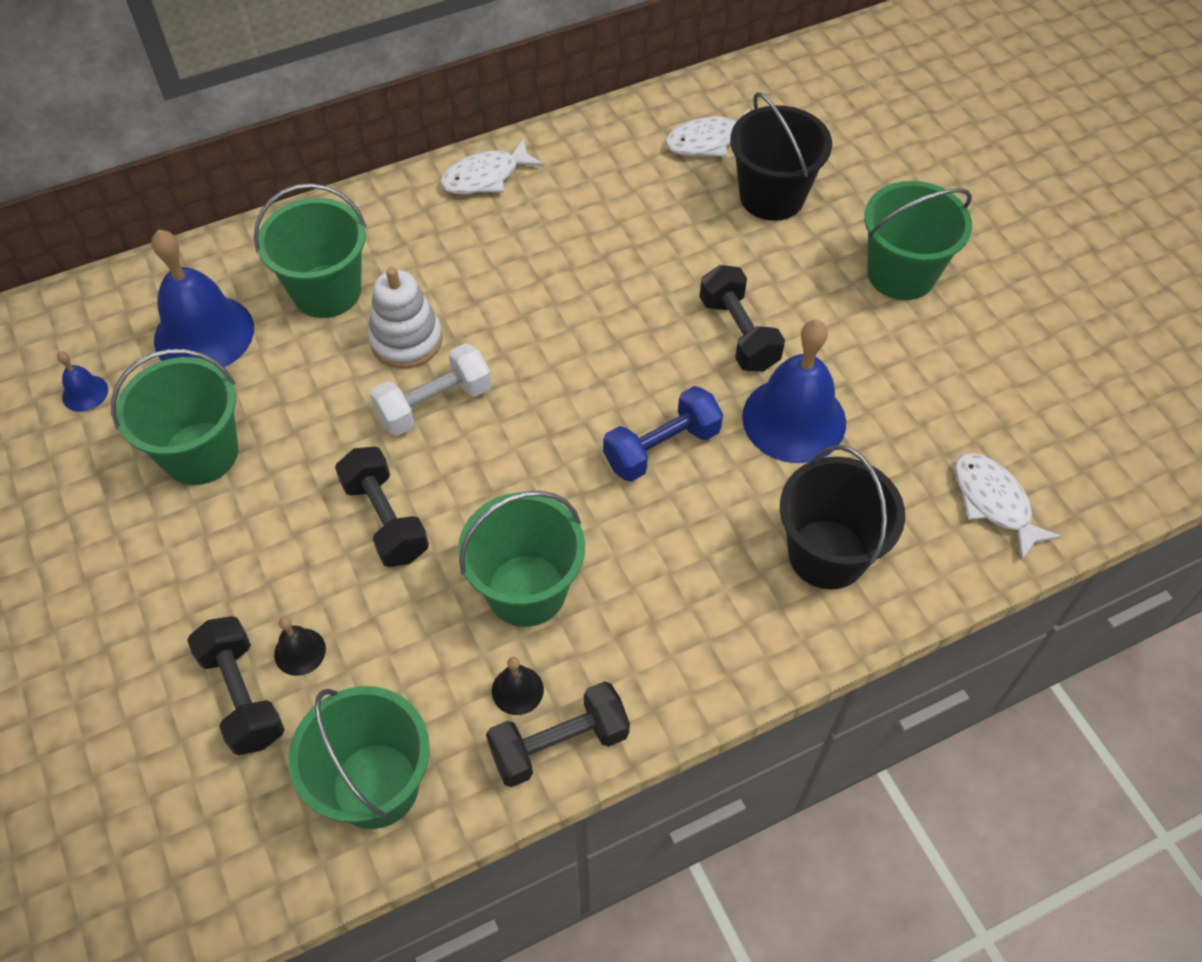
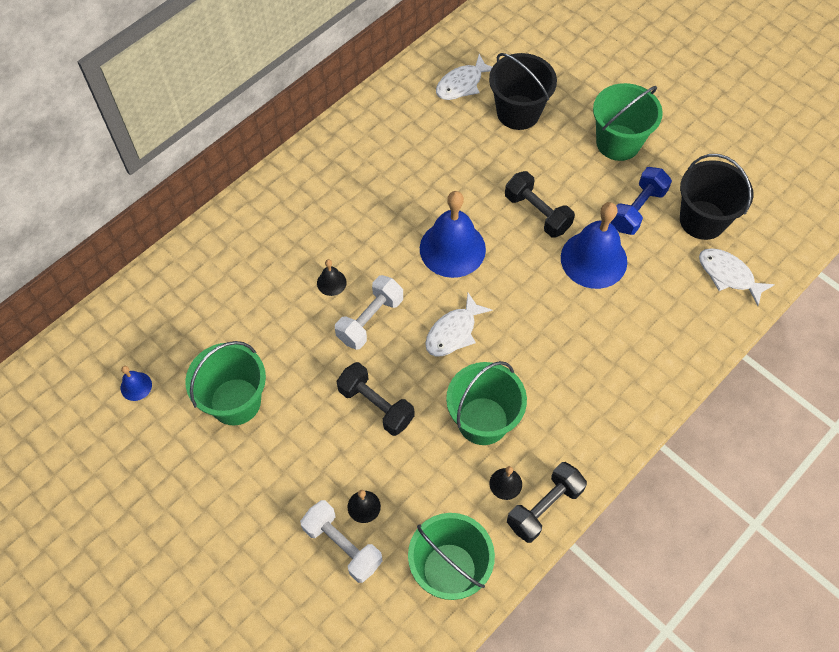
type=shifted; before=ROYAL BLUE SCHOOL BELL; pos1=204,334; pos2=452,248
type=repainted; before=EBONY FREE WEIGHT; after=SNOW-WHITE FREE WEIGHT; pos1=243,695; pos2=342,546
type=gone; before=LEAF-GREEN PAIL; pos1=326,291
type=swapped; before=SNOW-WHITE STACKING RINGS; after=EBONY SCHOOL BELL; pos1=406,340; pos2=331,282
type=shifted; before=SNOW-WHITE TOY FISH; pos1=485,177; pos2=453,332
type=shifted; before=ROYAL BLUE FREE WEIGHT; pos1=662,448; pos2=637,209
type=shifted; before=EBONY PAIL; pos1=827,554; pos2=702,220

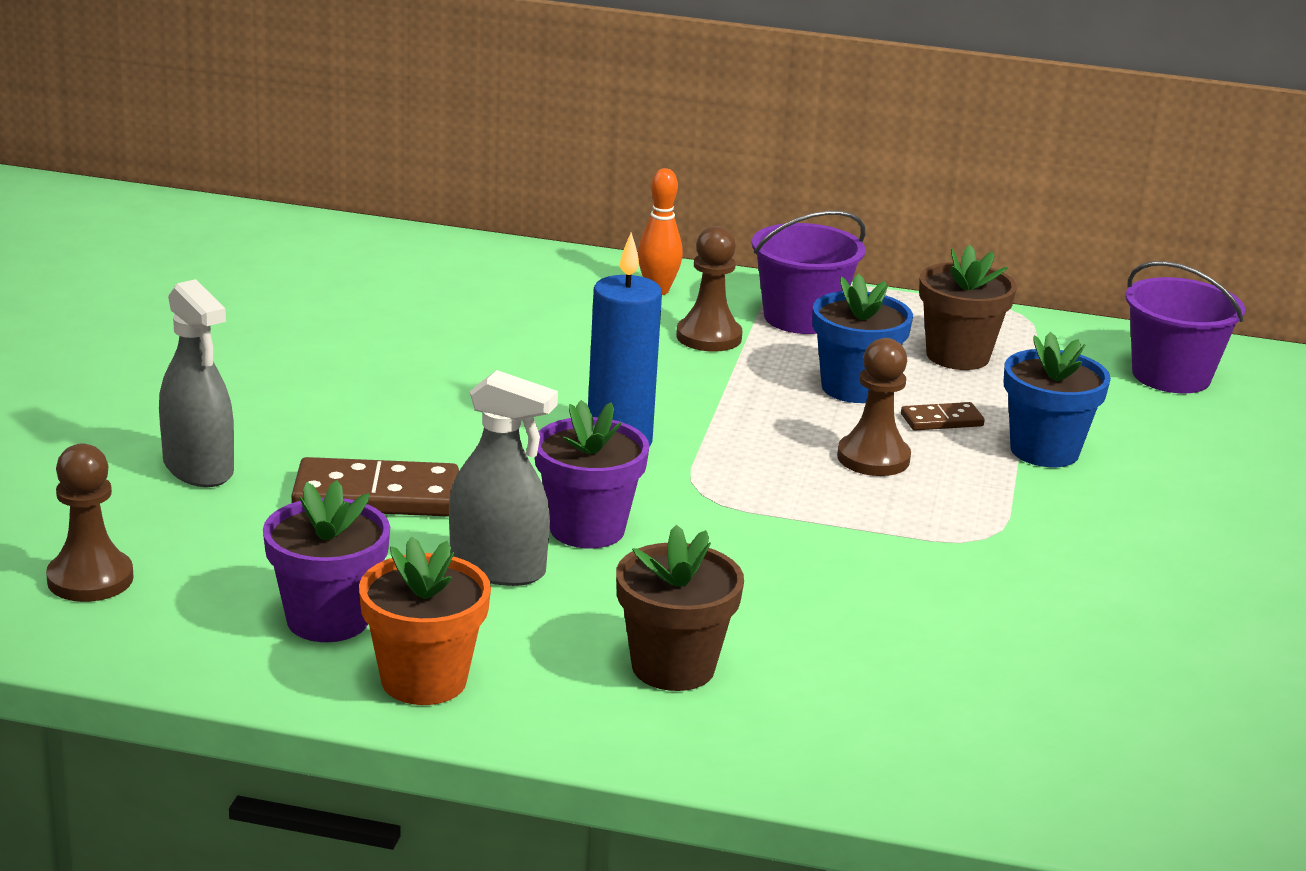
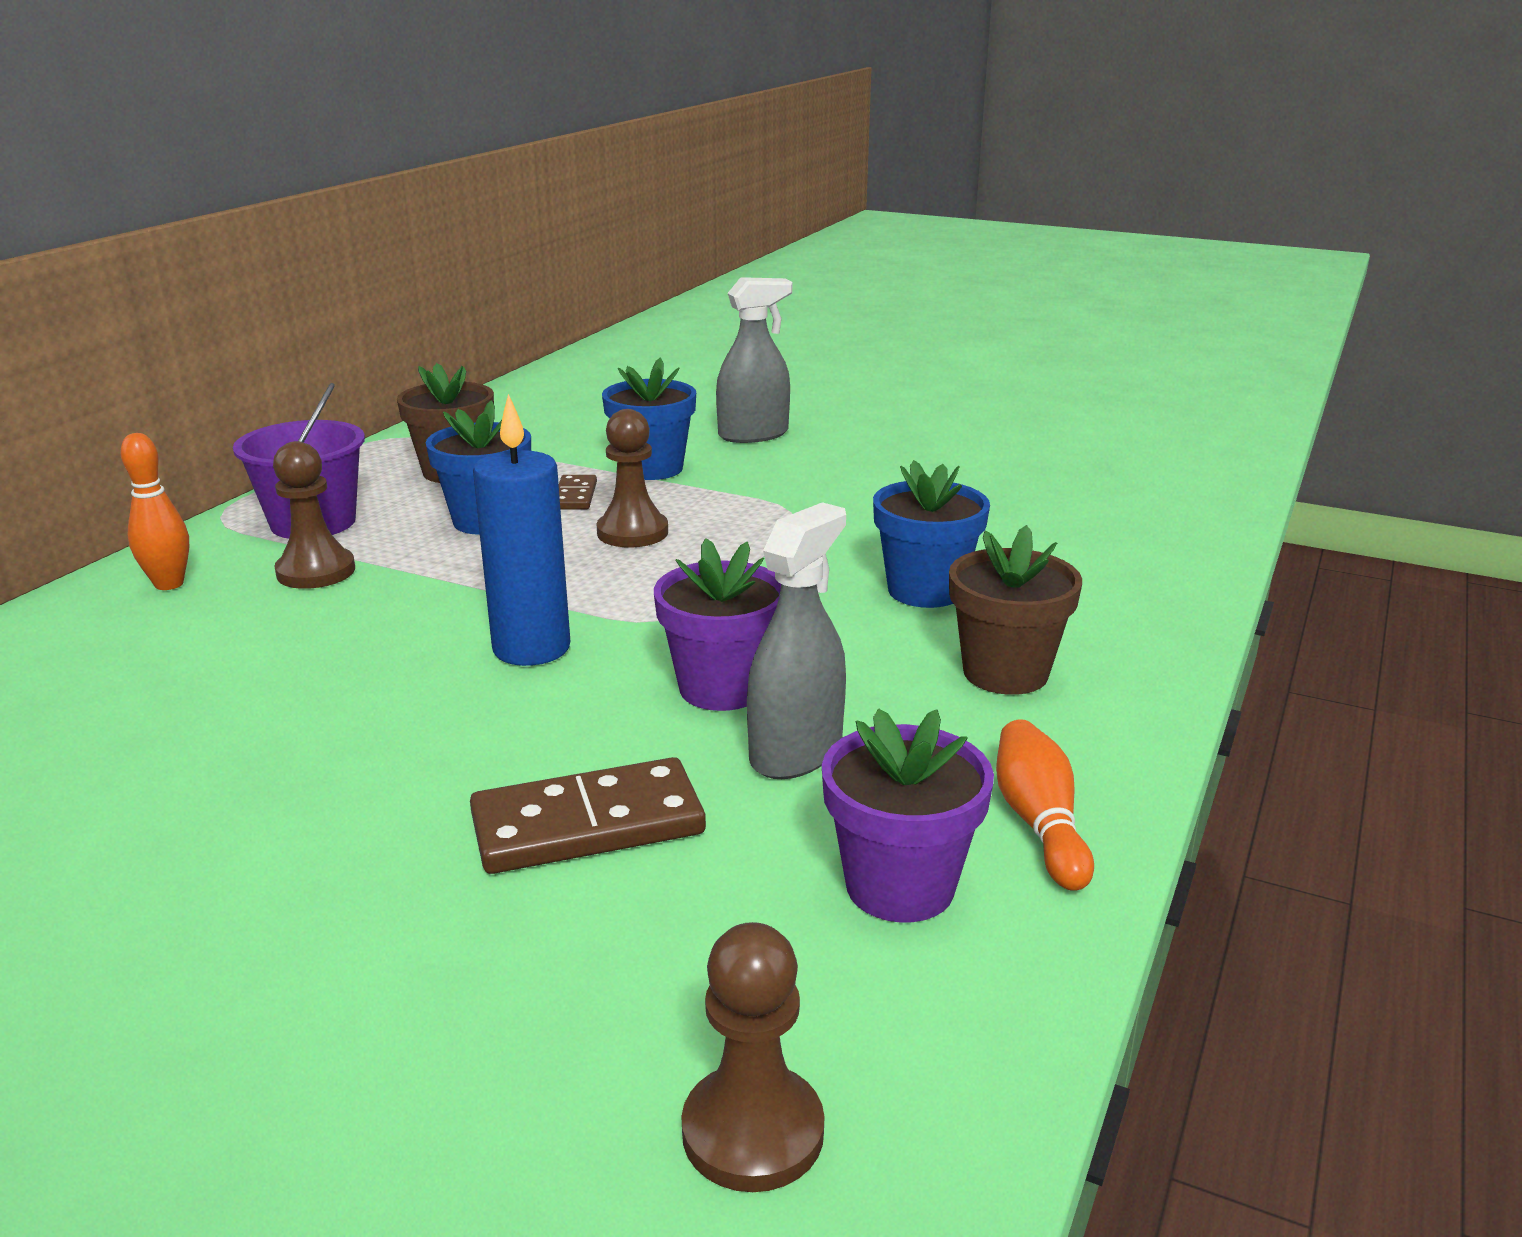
type=shifted; before=GRAY SPRAYER; pos1=198,468; pos2=753,434
type=rotated; before=DARK BROWN DOMINO; pos1=376,496; pos2=588,825; turn=60
type=swapped; before=ORANGE PLANT POT; after=ORANGE BOWLING PIN; pos1=424,680; pos2=1039,823
type=gone; before=PURPLE PAIL; pos1=1171,376
type=new; after=ROYAL BLUE PLANT POT; pos2=925,590

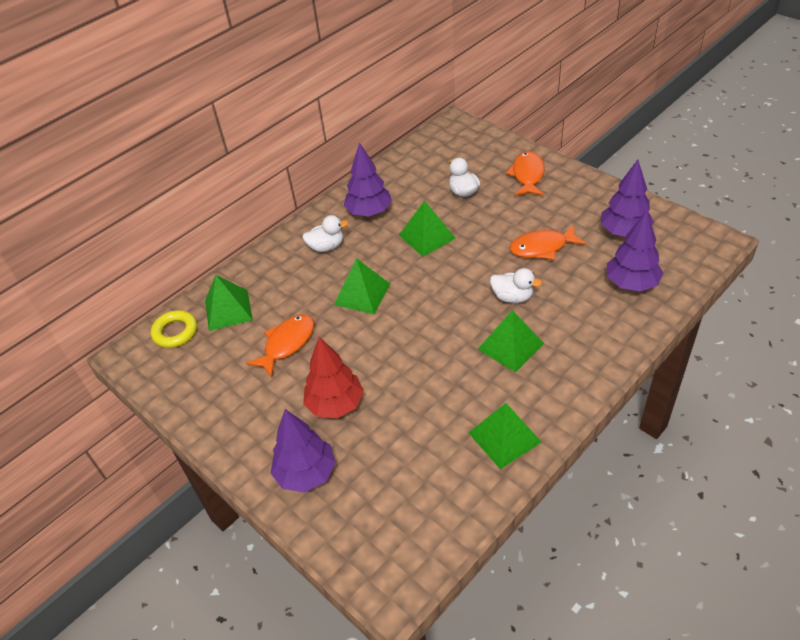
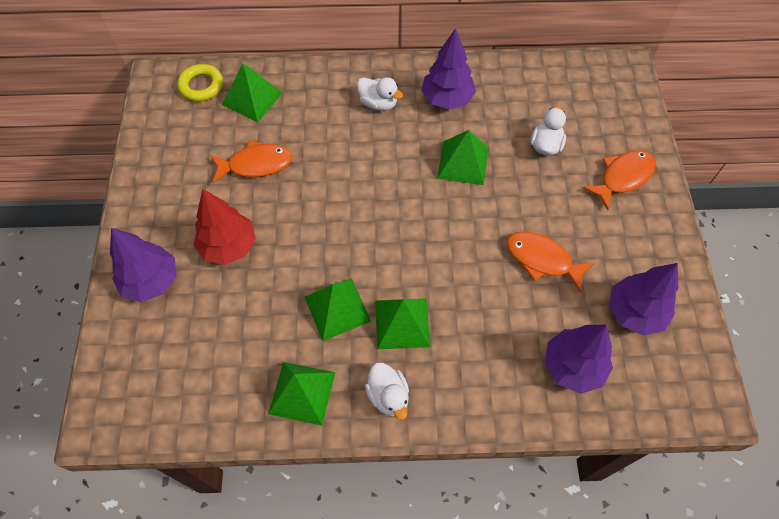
type=shifted; before=LEAF-GREEN PYRAMID; pos1=362,294; pos2=337,309
type=shifted; before=SNOW-WHITE RUBBER DUCK; pos1=512,297; pos2=388,396

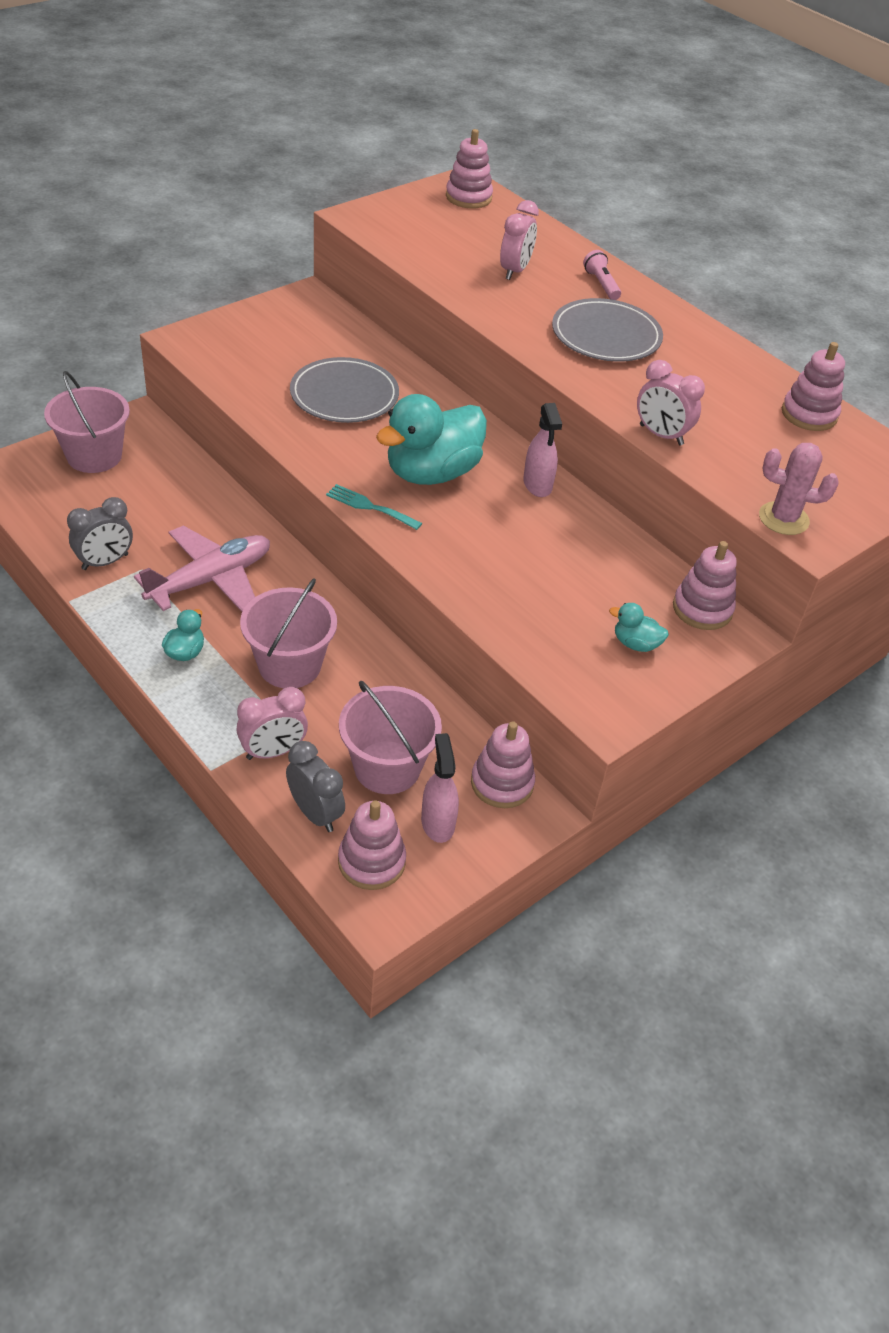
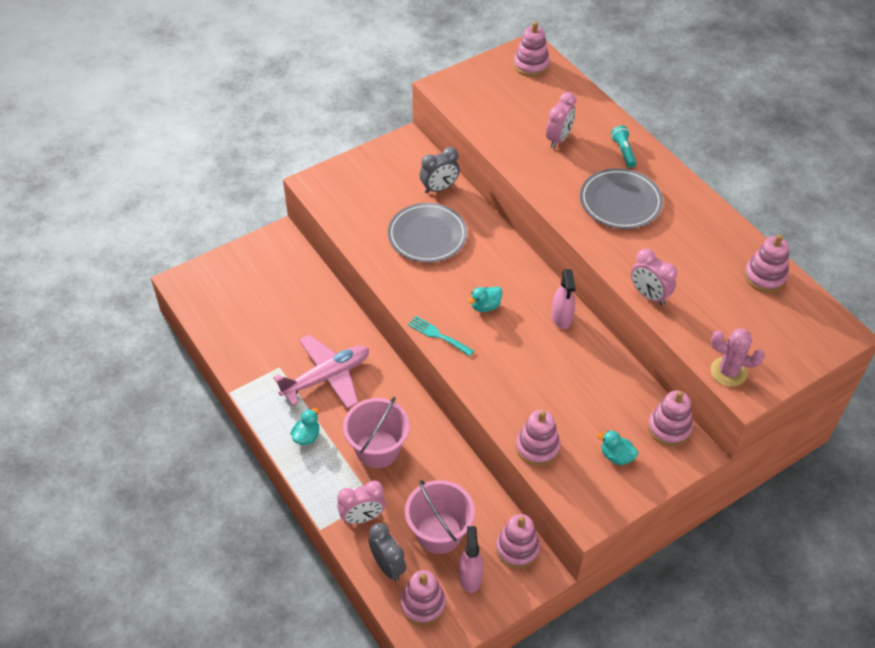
type=gone; before=ROSY PAIL; pos1=94,456
type=shifted; before=GRAY BEDSIDE CLOCK; pos1=105,562; pos2=439,188
type=scaled; before=AQUA RUBBER DUCK; pos1=432,473; pos2=485,306; scale=0.43
type=repainted; before=ROSY FLASHLIGHT; after=AQUA FLASHLIGHT; pos1=601,284; pos2=623,151
type=new; after=ROSY STACKING RINGS; pos2=537,447

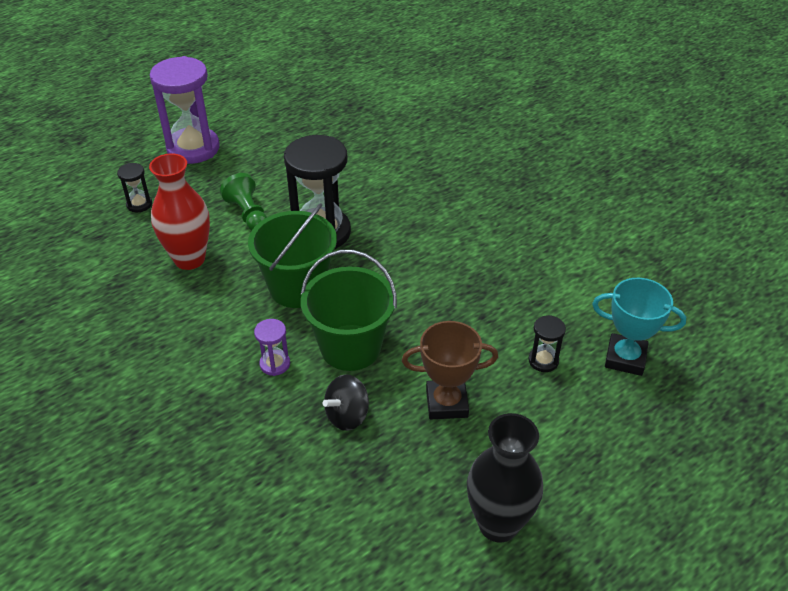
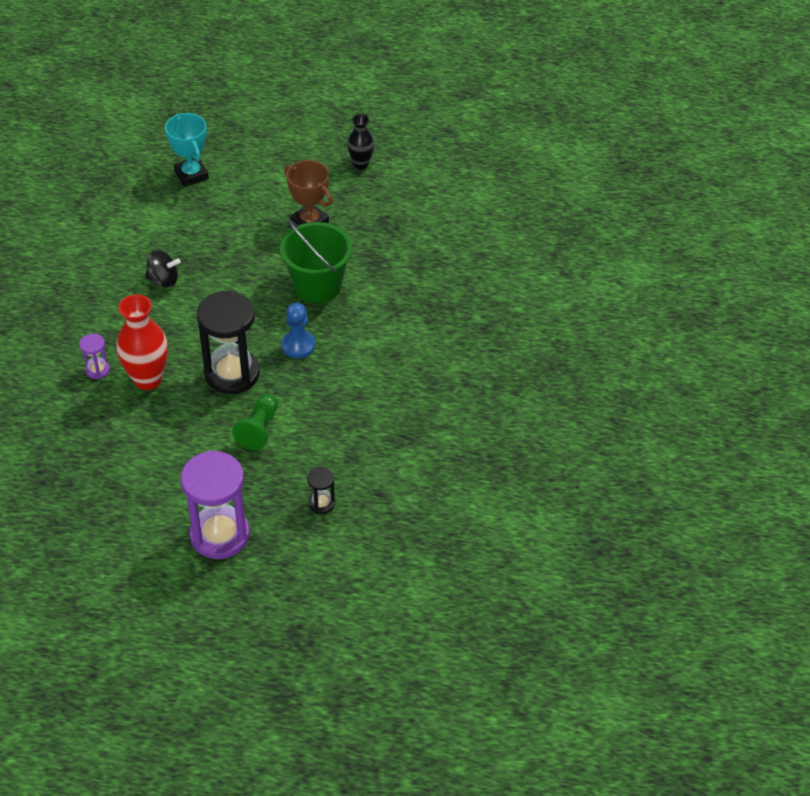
type=shifted; before=SCARLET VASE; pos1=189,259; pos2=147,379
type=swapped; before=LEAF-GREEN PAIL; after=ROYAL BLUE GAME PAWN; pos1=297,287; pos2=298,345
type=shifted; before=PURPLE HOURGLASS; pos1=275,364; pos2=97,370
type=shifted; before=EBONY WHIRLIGIG; pos1=347,416; pos2=163,280
type=scaled; before=EBONY VASE; pos1=498,524; pos2=360,164; scale=0.61
type=gone; before=EBONY HOURGLASS; pos1=543,361

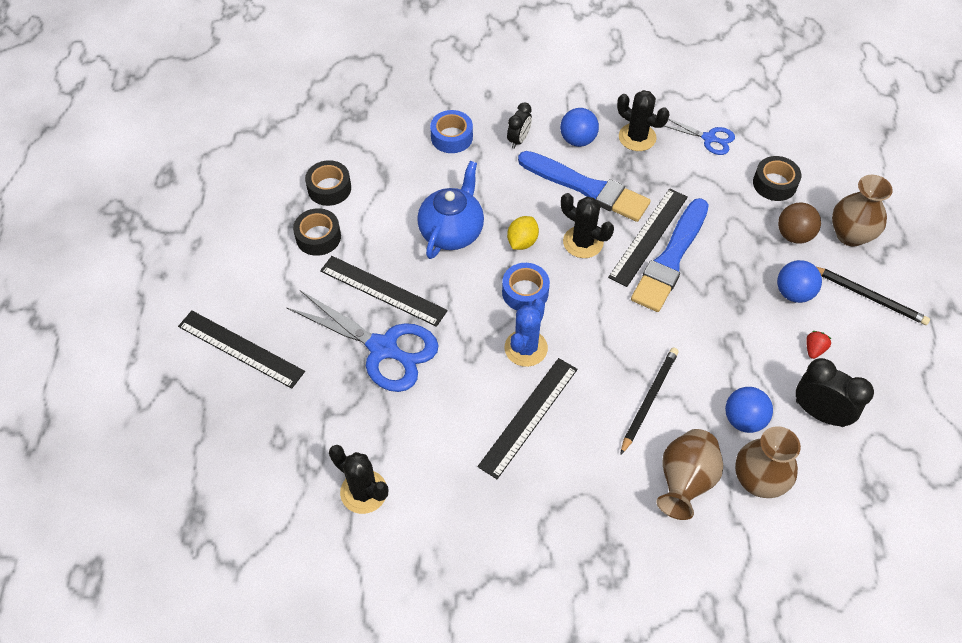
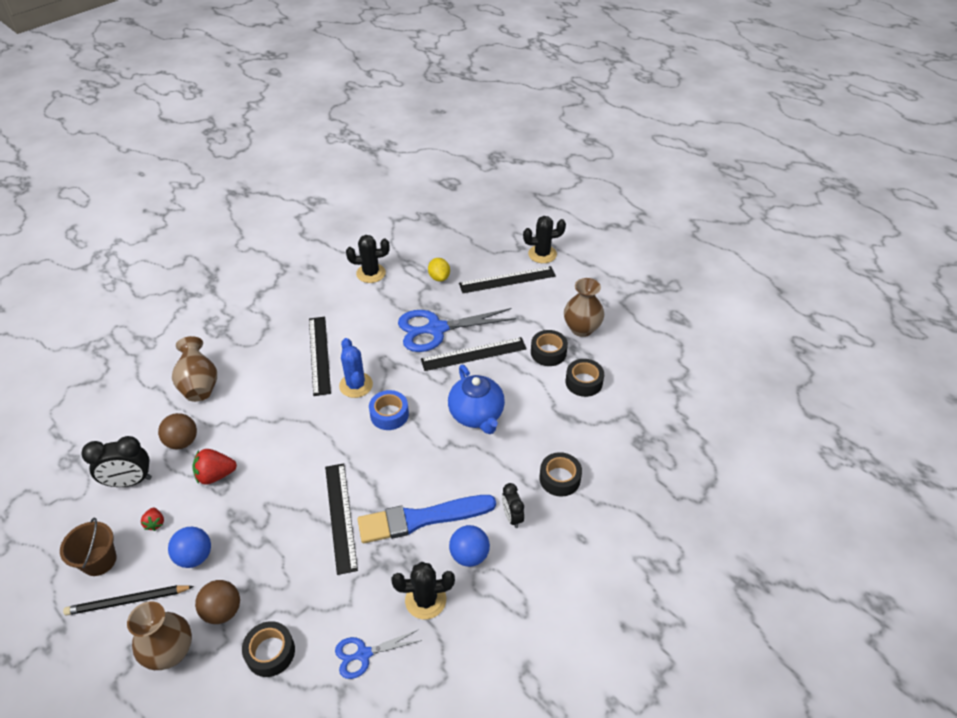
type=repainted; before=ROYAL BLUE TAPE; after=EBONY TAPE; pos1=451,137; pos2=559,478
type=shifted; before=BRIGHT YELLOW CITRUS FRUIT; pos1=522,242; pos2=439,277
type=shifted; before=EBONY PRICKLY PLANT; pos1=583,242; pos2=542,254
type=gone; before=EBONY PENCIL; pos1=649,399
type=gone; before=ROYAL BLUE BRUSH; pos1=671,259
type=repainted; before=ROYAL BLUE PLAY BALL; after=DARK BROWN PLAY BALL; pos1=743,419; pos2=182,442
type=shifted; before=DARK BROWN VASE; pos1=758,480; pos2=581,328
type=new; after=DARK BROWN PAIL; pos2=99,561
type=new; after=SCARLET STRAWBERRY; pos2=215,475

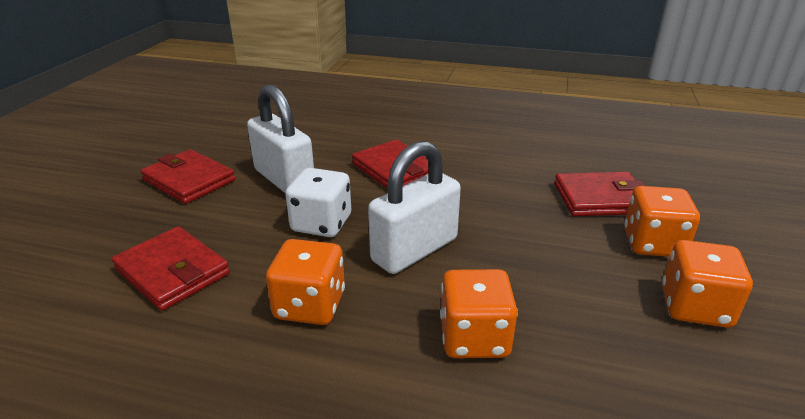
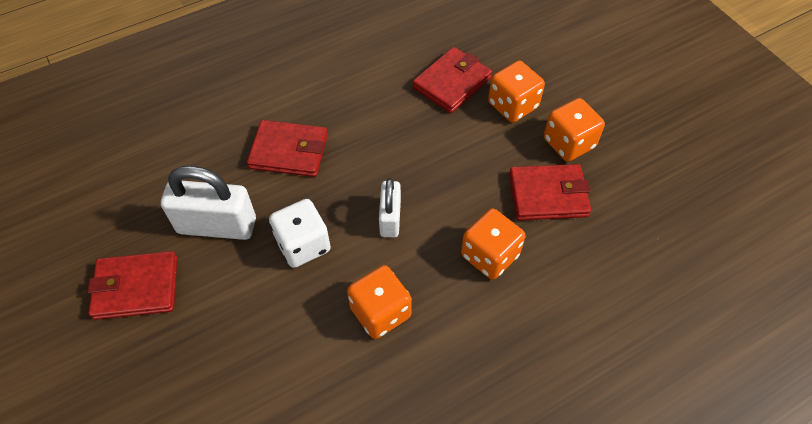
type=shifted; before=SCARLET CARD WALLET; pos1=173,271; pos2=548,195
type=scaled; before=SNOW-WHITE PADLOCK; pos1=415,250; pos2=390,218; scale=0.61

